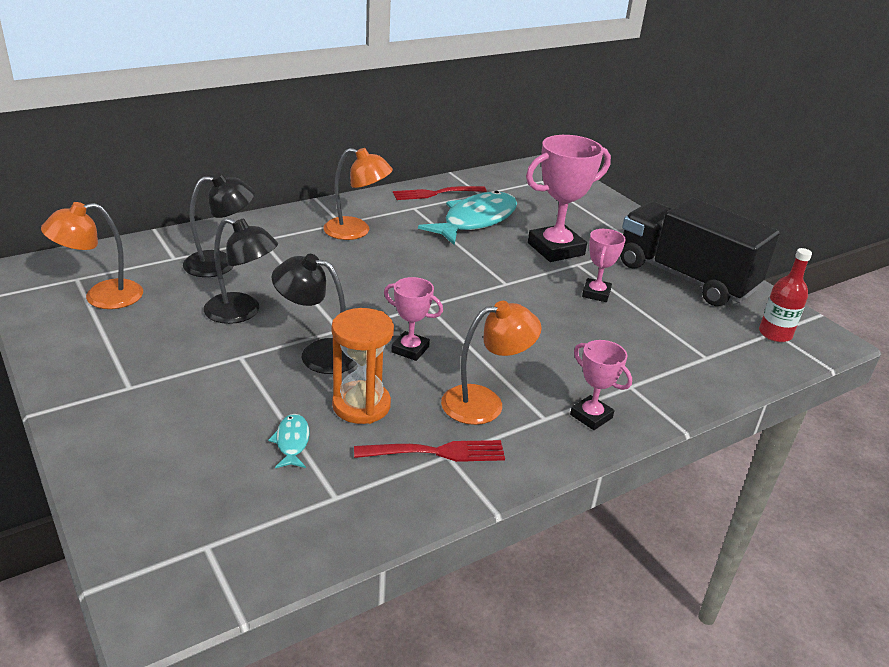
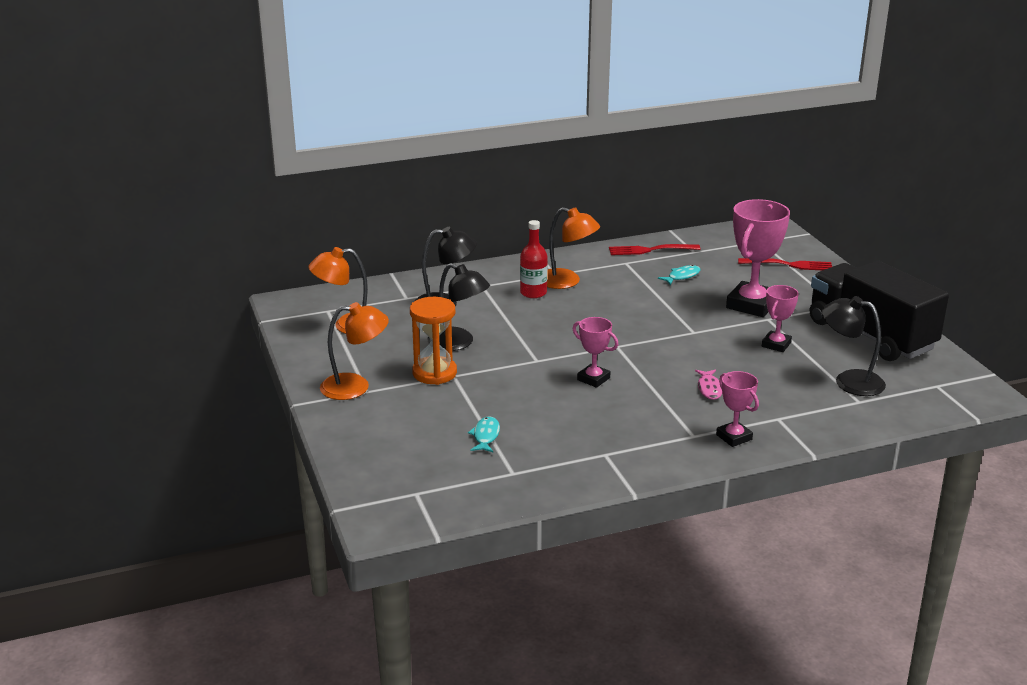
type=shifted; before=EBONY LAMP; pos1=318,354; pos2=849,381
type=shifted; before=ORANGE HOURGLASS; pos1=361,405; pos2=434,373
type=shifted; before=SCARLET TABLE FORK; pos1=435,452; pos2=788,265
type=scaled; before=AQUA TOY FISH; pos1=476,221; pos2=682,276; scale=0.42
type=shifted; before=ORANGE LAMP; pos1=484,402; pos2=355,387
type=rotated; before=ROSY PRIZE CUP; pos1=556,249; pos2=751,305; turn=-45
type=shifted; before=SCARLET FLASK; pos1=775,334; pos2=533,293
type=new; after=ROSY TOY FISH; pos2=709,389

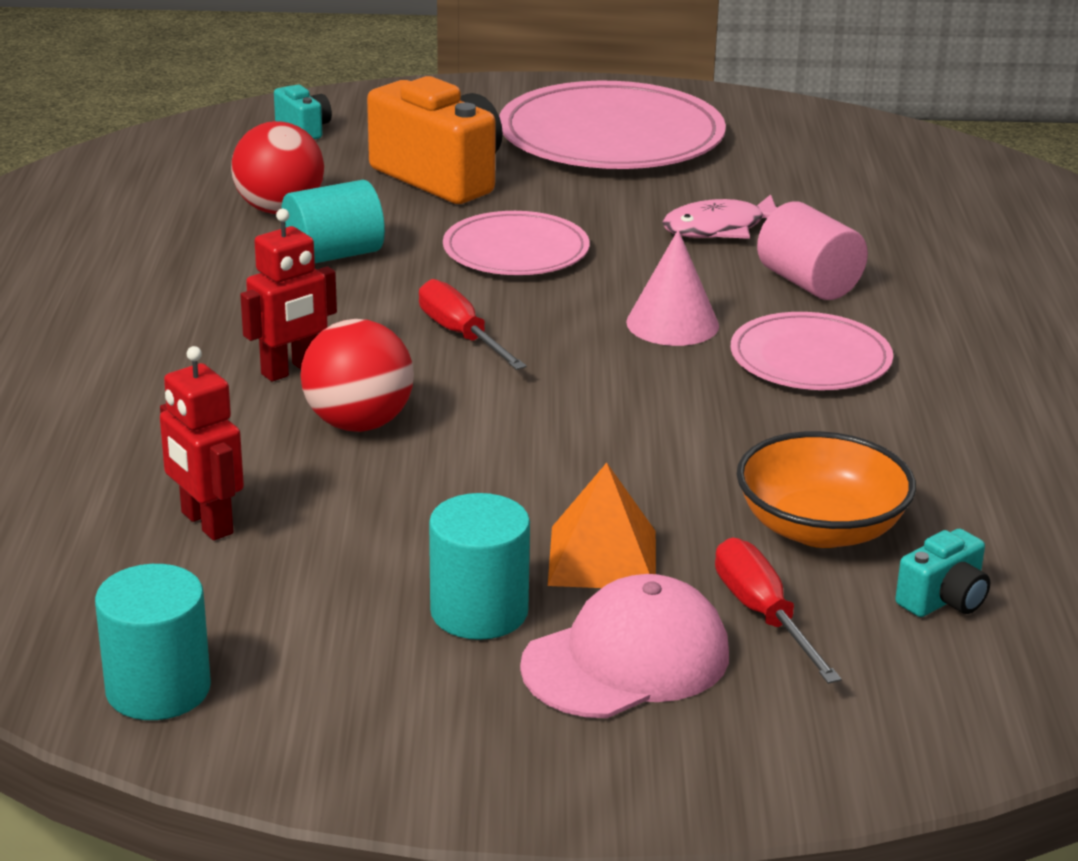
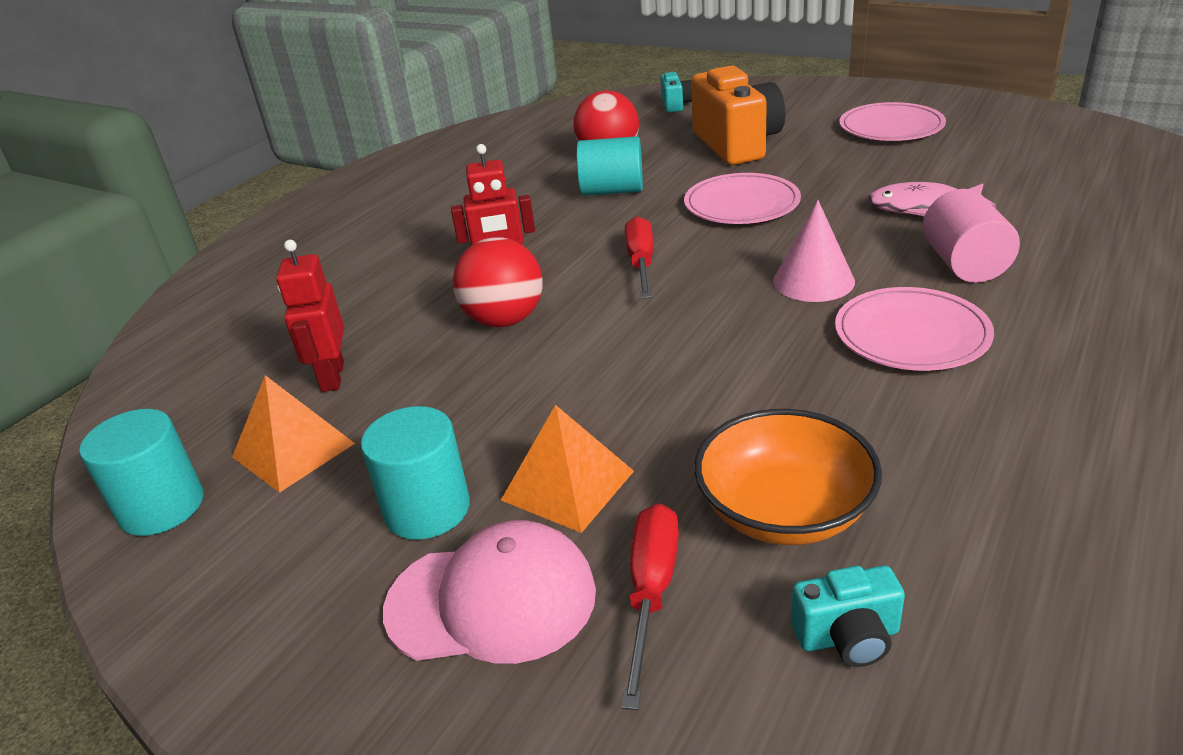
type=scaled; before=ROSY FLAT DISH; pos1=611,137; pos2=891,127; scale=0.57
type=new; after=ORANGE PYRAMID; pos2=293,450

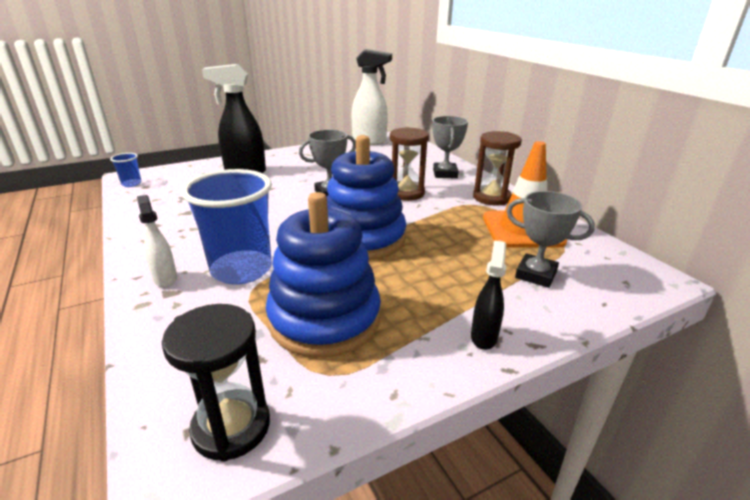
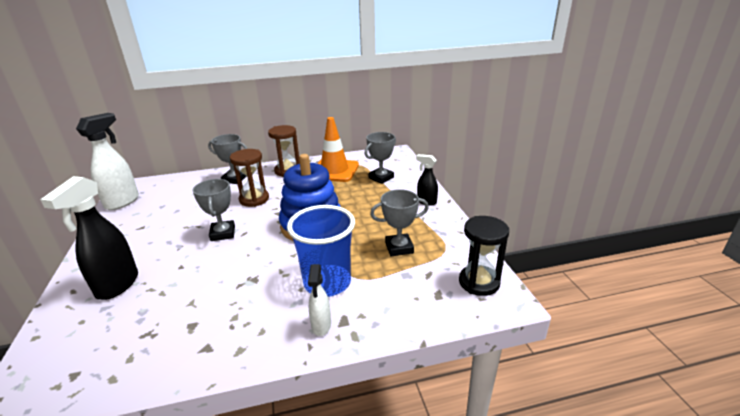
type=gone; before=ROYAL BLUE BEAKER; pos1=131,184
type=rotated; before=SNOW-WHITE SPRAYER; pos1=165,278; pos2=321,326; turn=-75
type=swapped; before=ROYAL BLUE STACKING RINGS; after=GRAY PRIZE CUP; pos1=324,319; pos2=399,248

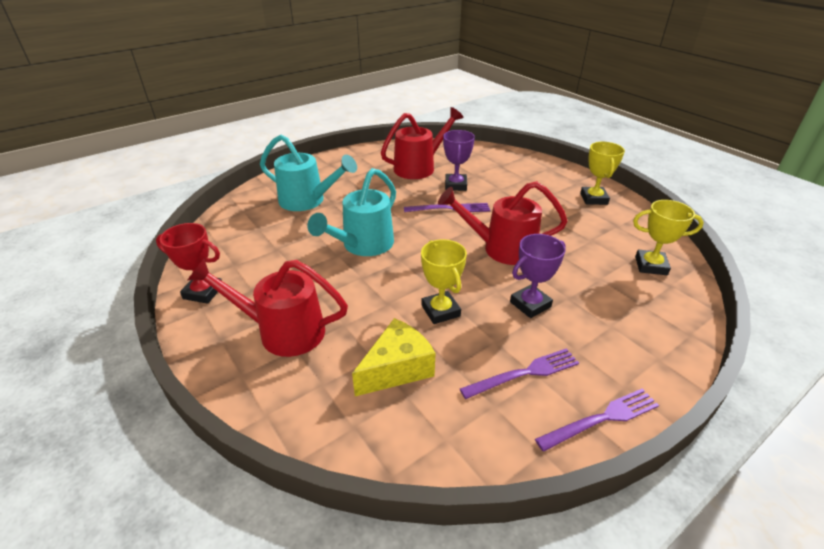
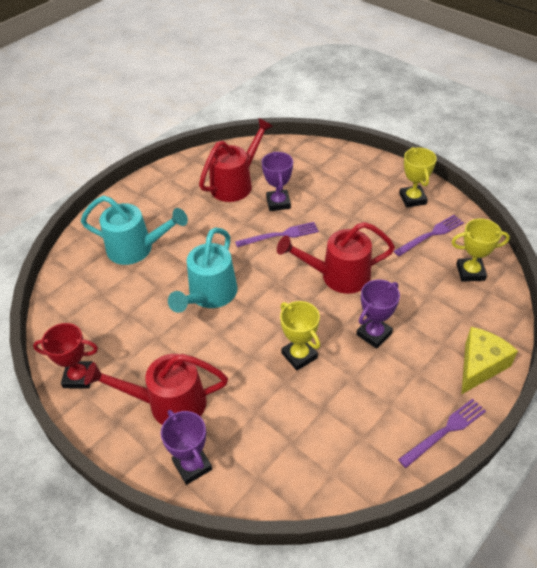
type=shifted; before=BRIGHT YELLOW CHEESE; pos1=397,368; pos2=480,365
type=shifted; before=PURPLE TABLE FORK; pos1=524,373; pos2=431,235
type=new; after=PURPLE PRIZE CUP; pos2=192,465

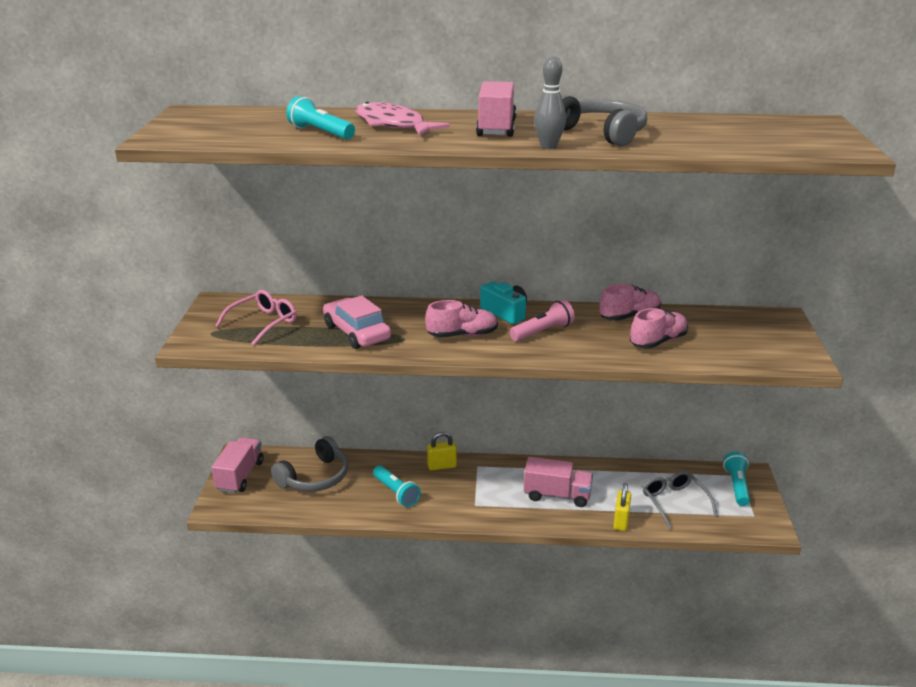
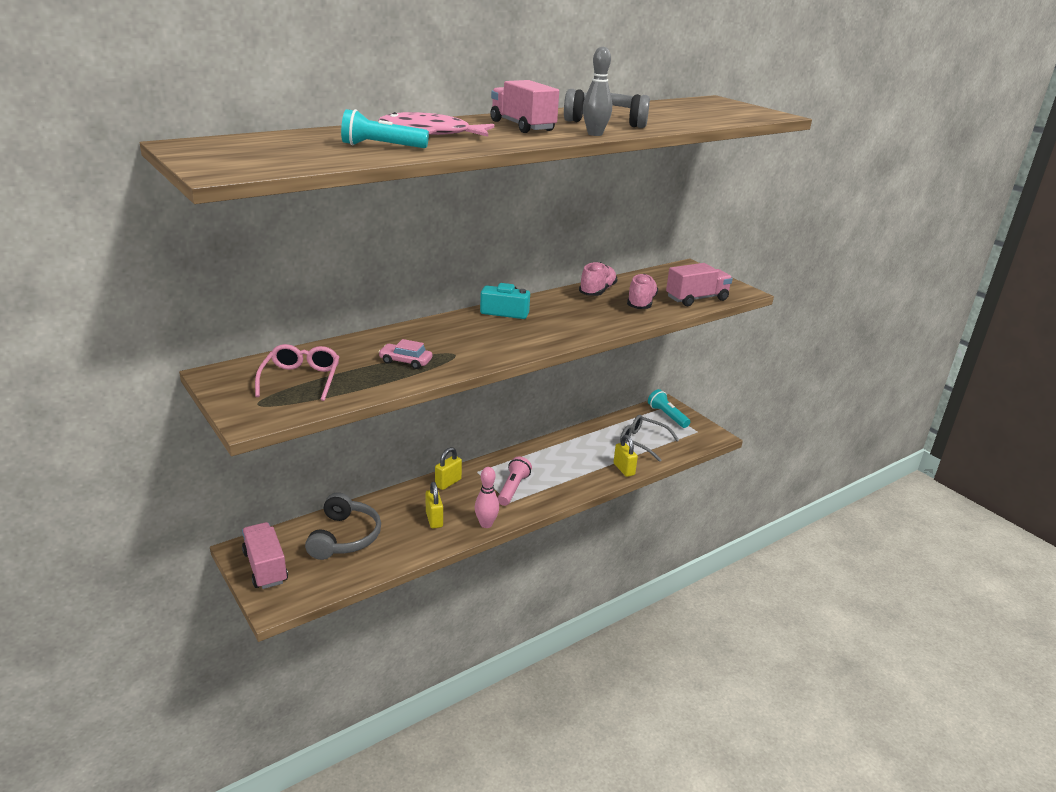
type=scaled; before=ROSY CAR; pos1=357,332; pos2=405,361; scale=0.58
type=swapped; before=AQUA FLASHLIGHT; after=BRIGHT YELLOW PADLOCK; pos1=396,493; pos2=434,519
type=gone; before=ROSY LACE-UP SHOE; pos1=462,335
type=shifted; before=ROSY FLASHLIGHT; pos1=542,332; pos2=513,489
type=shifted; before=ROSY TRUCK; pos1=557,495; pos2=696,299
type=new; after=ROSY BOWLING PIN; pos2=486,524

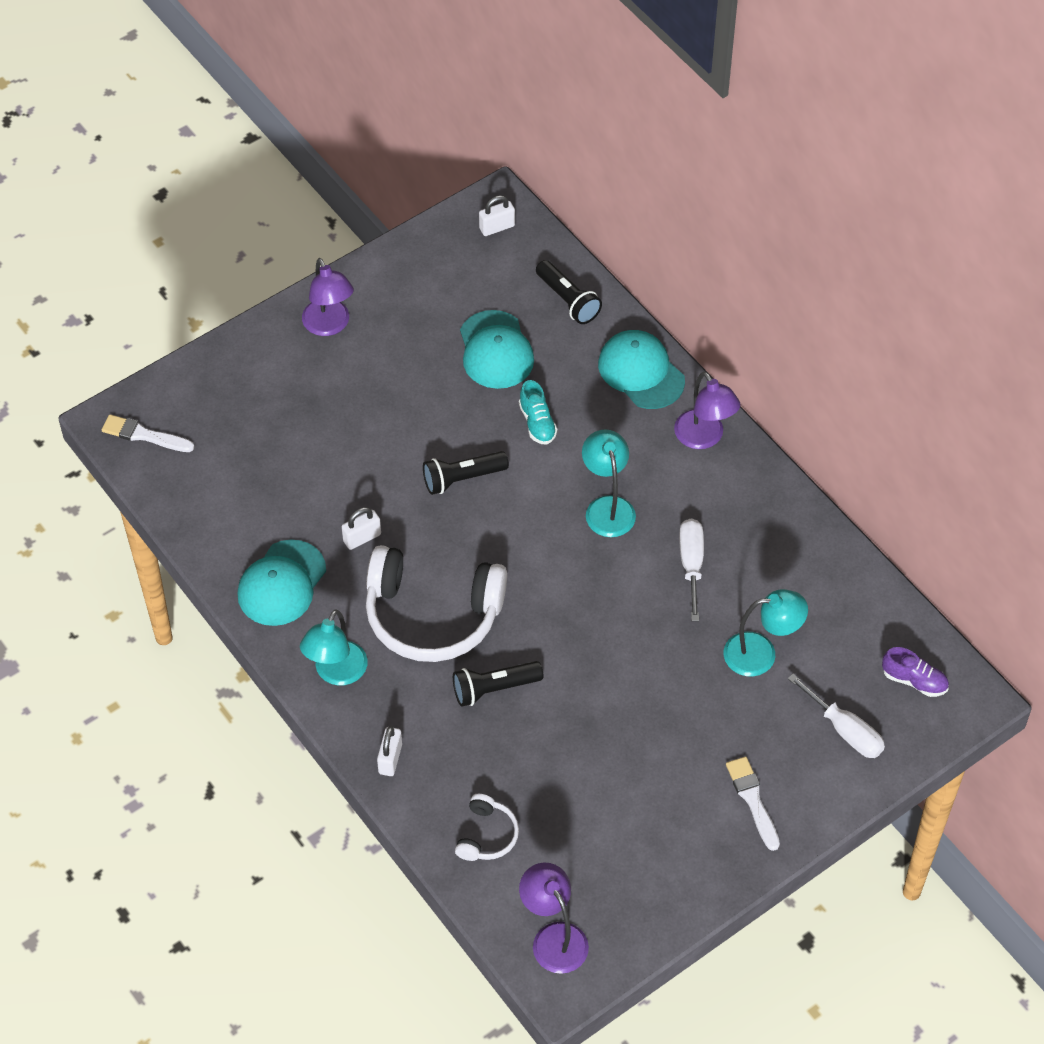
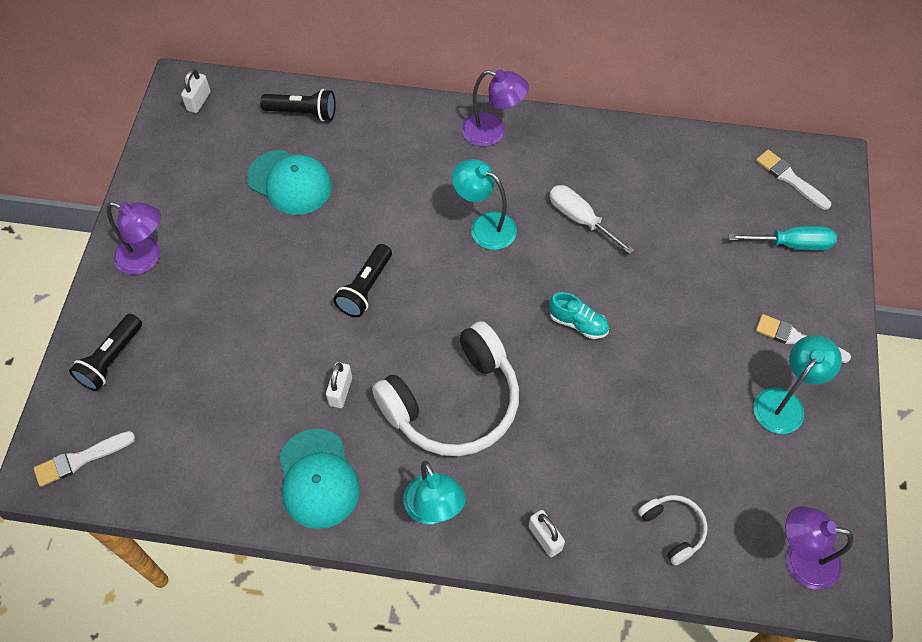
type=shifted; before=EBONY FLASHLIGHT; pos1=494,689; pos2=111,359
type=shifted; before=AQUA LACE-UP SHOE; pos1=537,423; pos2=578,323
type=gone; before=AQUA BASEBALL CAP; pos1=641,372
type=shifted; before=AQUA LAMP; pos1=761,653; pos2=784,402
type=repainted; before=SNOW-WHITE HAND SCREWDRIVER; after=AQUA HAND SCREWDRIVER; pos1=845,730; pos2=792,244
type=swapped; before=PURPLE LACE-UP SHOE; after=SNOW-WHITE BRUSH; pos1=914,680; pos2=790,179

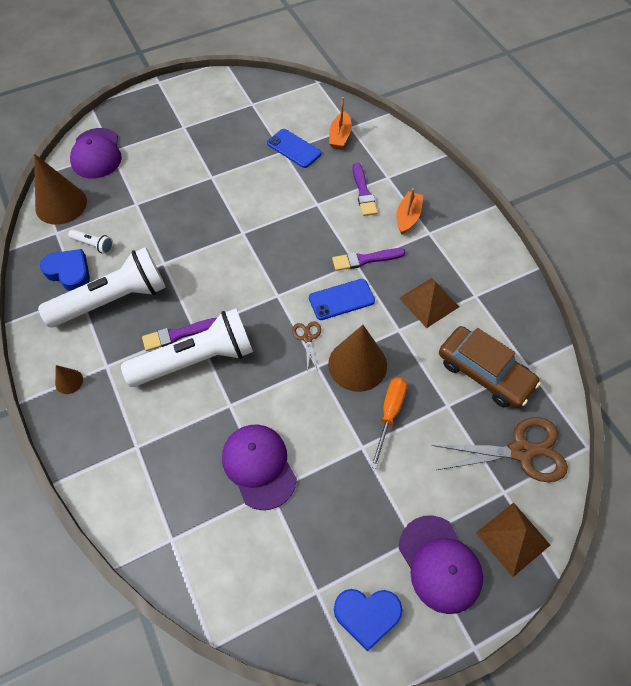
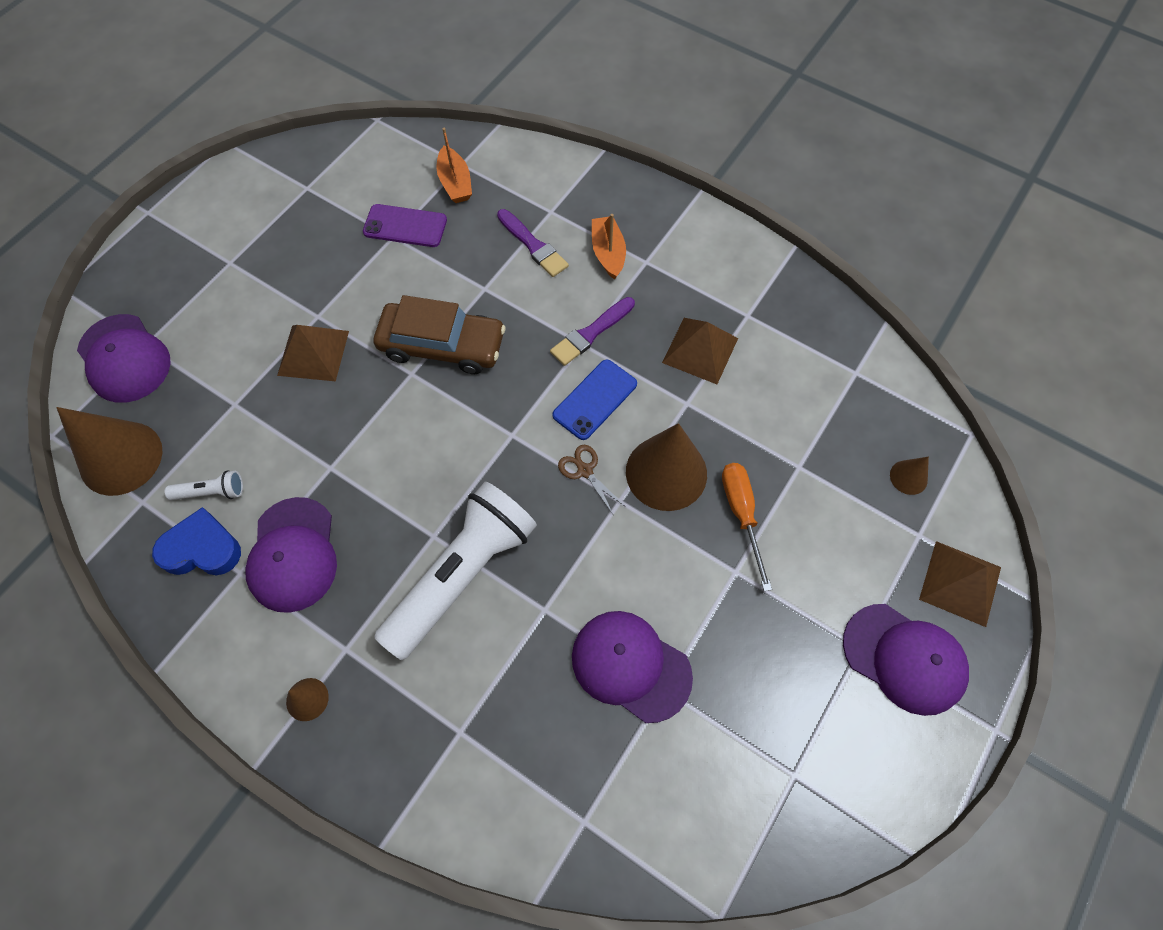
type=swapped; before=SNOW-WHITE FLASHLIGHT; after=PURPLE BASEBALL CAP; pos1=113,300; pos2=293,555
type=gone; before=PURPLE BRUSH; pos1=178,334
type=repainted; before=ROYAL BLUE PHONE; after=PURPLE PHONE; pos1=294,148; pos2=405,226
type=gone; before=ROYAL BLUE HEART SHAPE; pos1=367,615
type=swapped; before=DARK BROWN PAIR OF SCISSORS; after=DARK BROWN SOLID CONE; pos1=521,451; pos2=908,477
type=shifted; before=DARK BROWN CAR; pos1=484,372; pos2=442,345
type=new; after=DARK BROWN PYRAMID; pos2=313,352

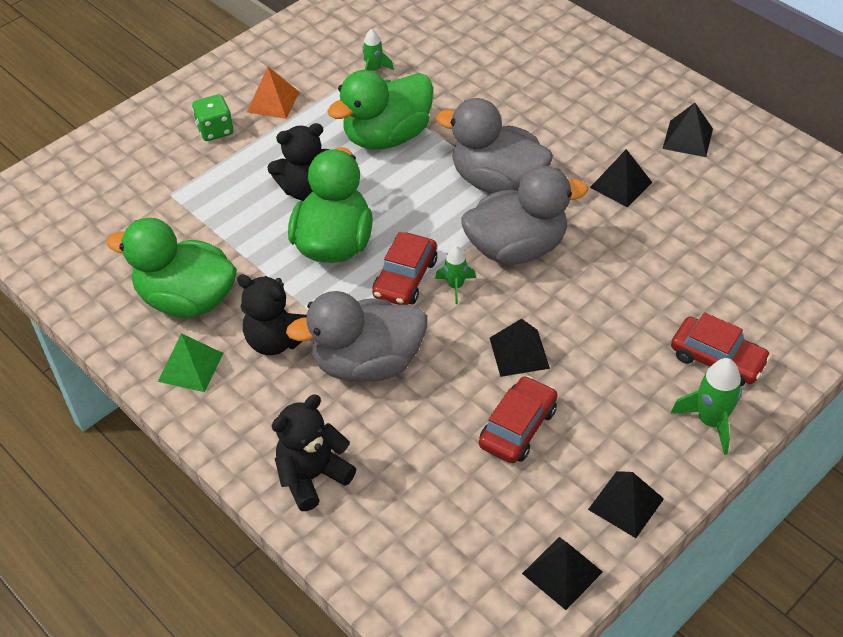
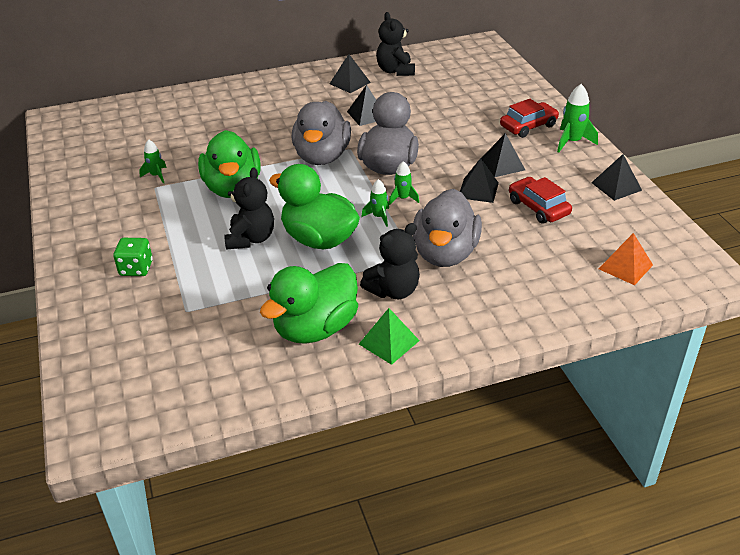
type=shifted; before=ORANGE PYRAMID; pos1=273,102; pos2=625,266
type=shifted; before=EBONY TEDDY; pos1=312,476; pos2=395,71
type=swapped; before=SCARLET CAR; after=LEAF-GREEN SPACESHIP; pos1=405,278; pos2=379,217
type=rotated; before=GRAY RUBBER DUCK; pos1=497,181; pos2=322,156; turn=-45
type=shifted; before=EBONY PYRAMID; pos1=562,572; pos2=502,164

